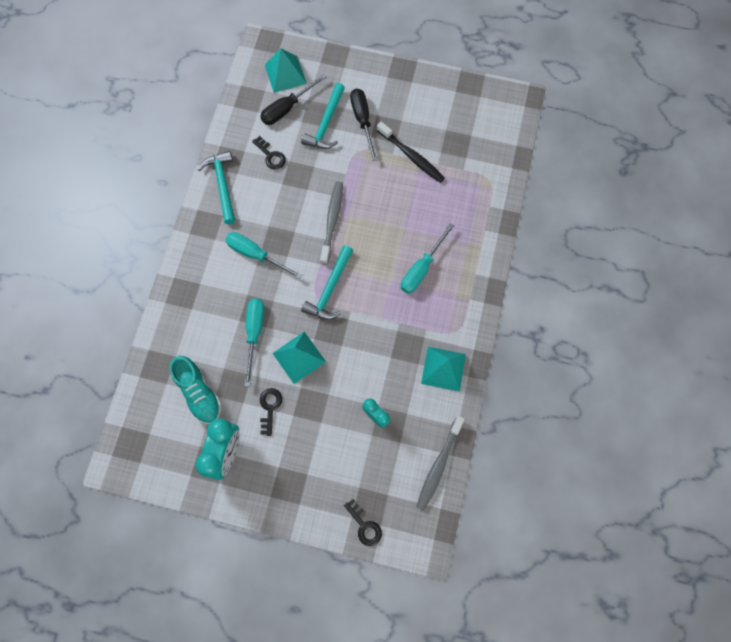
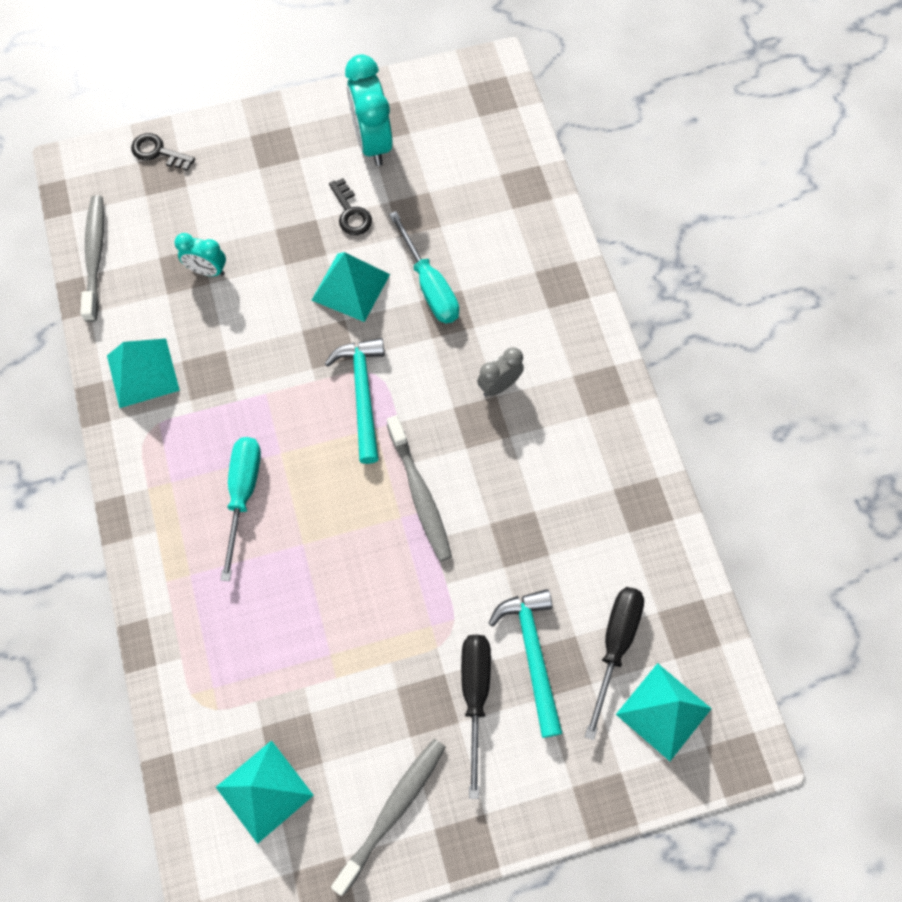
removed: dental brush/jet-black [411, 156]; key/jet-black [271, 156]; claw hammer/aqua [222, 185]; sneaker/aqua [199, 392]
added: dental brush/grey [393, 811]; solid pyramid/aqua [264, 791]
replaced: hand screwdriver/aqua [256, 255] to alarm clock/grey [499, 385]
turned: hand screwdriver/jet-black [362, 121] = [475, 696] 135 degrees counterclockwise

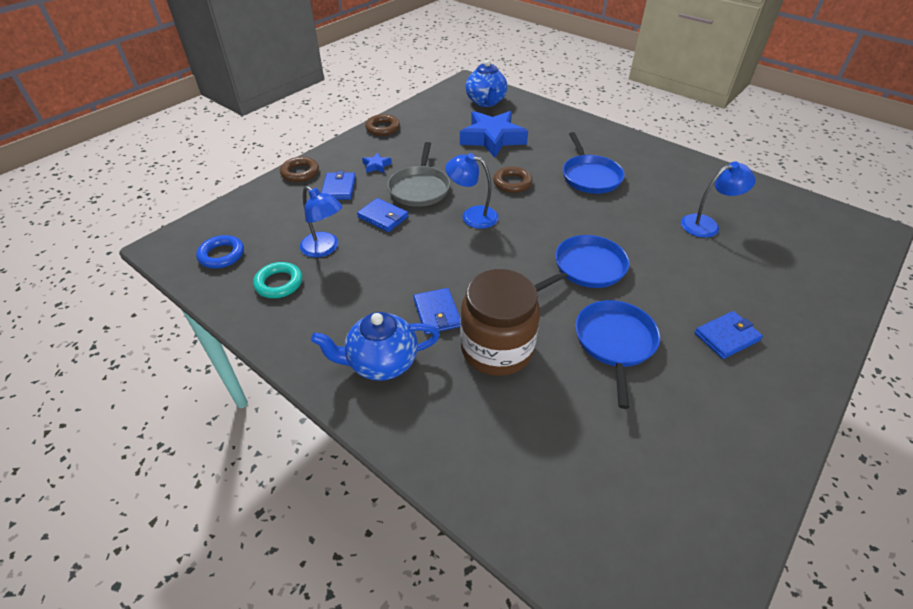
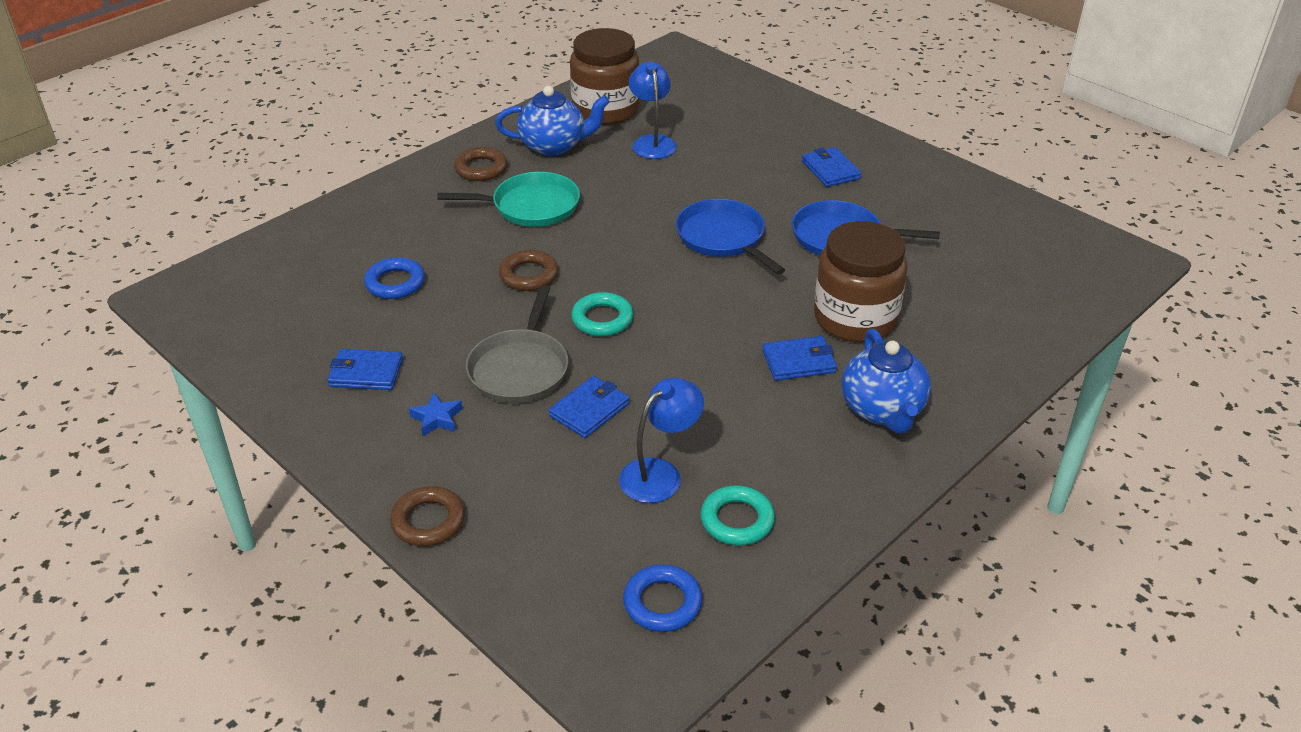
added: preserve jar/dark brown [605, 110]
moved: tea pot/royal blue [486, 102] to [554, 146]; hoop/dark brown [382, 128] to [481, 169]; wallet/royal blue [339, 188] to [366, 373]
replaced: star shape/royal blue [492, 139] to hoop/royal blue [395, 283]; desk lamp/royal blue [472, 215] to hoop/aqua [602, 319]
recoloured: skillet/royal blue [590, 176] to skillet/aqua [531, 206]
turned: skillet/grey [419, 188] = [520, 369] 90 degrees clockwise

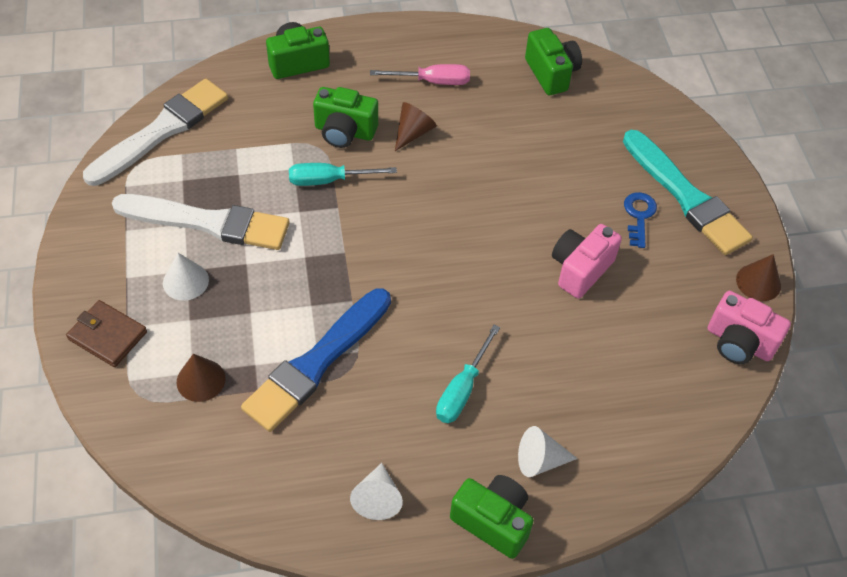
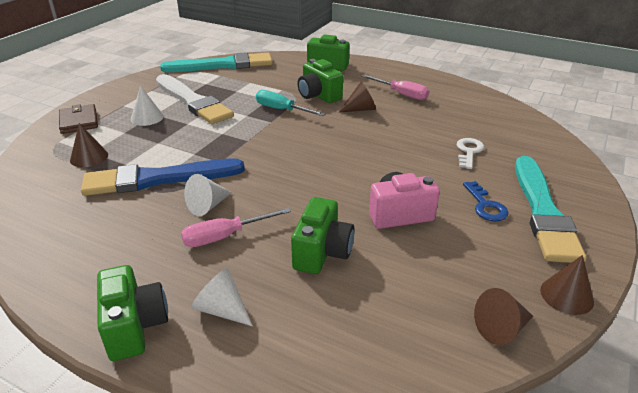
added: key/snow-white [468, 151]
moved: photo camera/emerald [551, 73] to [322, 252]; solid cone/snow-white [377, 498] to [208, 206]
replaced: photo camera/rose-pink [739, 342] to solid cone/dark brown [501, 328]
recoloured: paintbrush/snow-white [161, 131] to paintbrush/aqua [222, 65]; hand screwdriver/aqua [462, 389] to hand screwdriver/rose-pink [225, 236]
turned: key/royal blue [639, 215] = [486, 206] 120 degrees clockwise

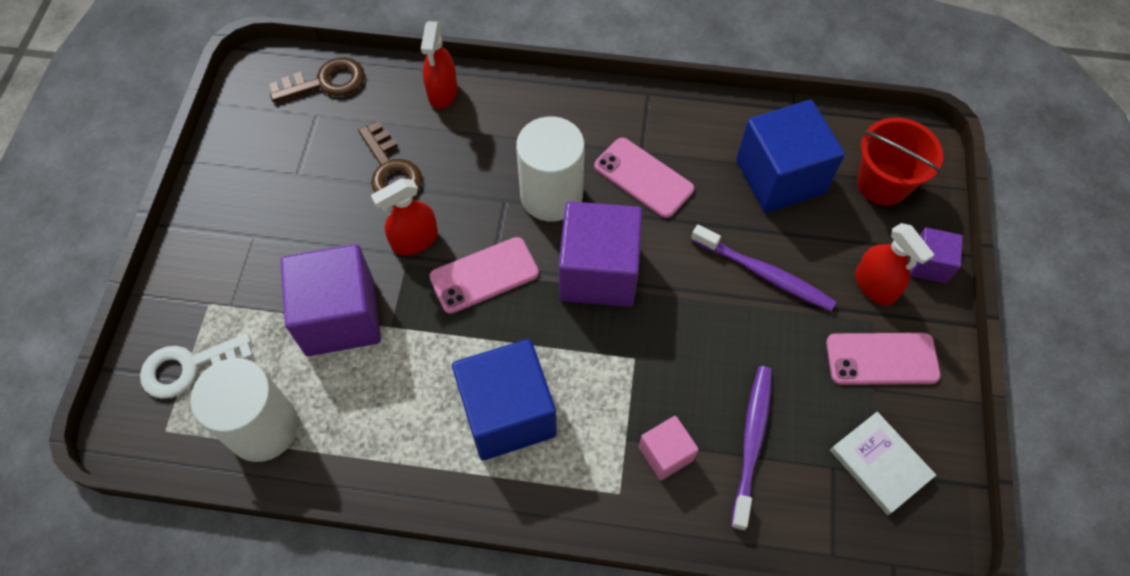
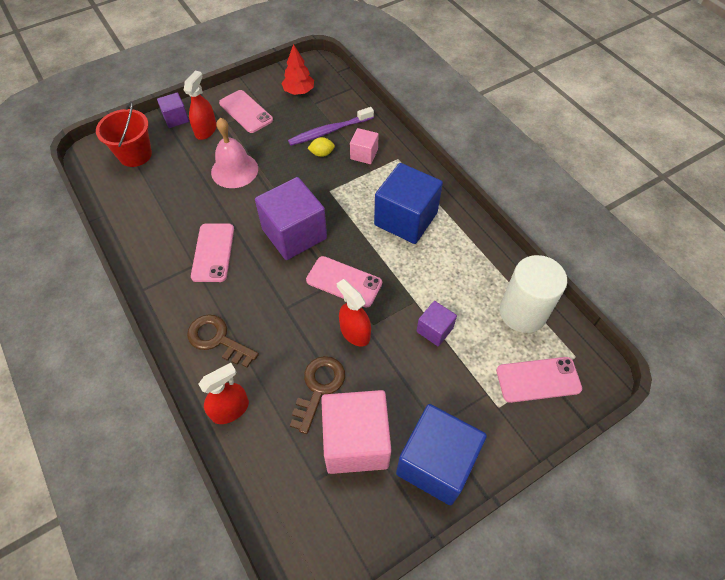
removed: cylinder shape/snow-white [551, 195]
added: citrus fruit/yellow [322, 153]; solid cube/rose-pink [356, 441]
moved: key/dark brown [325, 82] to [218, 339]; solid cube/royal blue [780, 176] to [436, 463]
replaced: dental brush/royal purple [764, 274] to school bell/rose-pink [234, 170]; key/snow-white [189, 367] to smartphone/rose-pink [538, 379]; book/snow-white [880, 464] to fir tree/red [299, 91]
turned: spray cleaner/red [414, 240] = [355, 332] 150 degrees counterclockwise
resized: solid cube/royal purple [340, 317] = [434, 330] x0.51

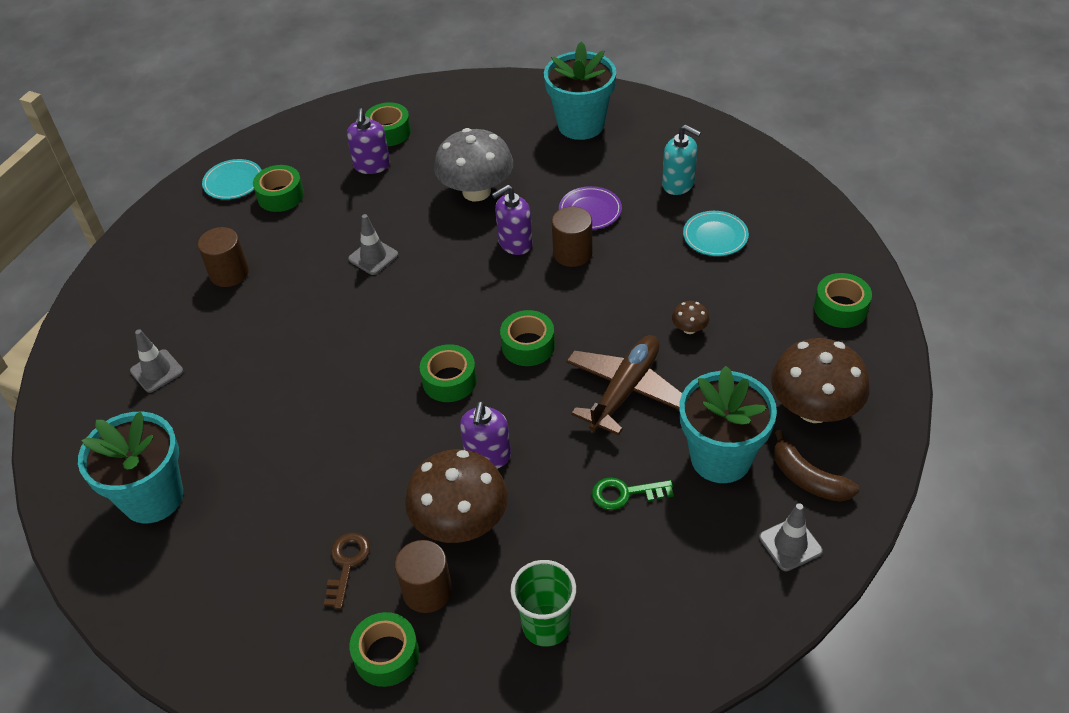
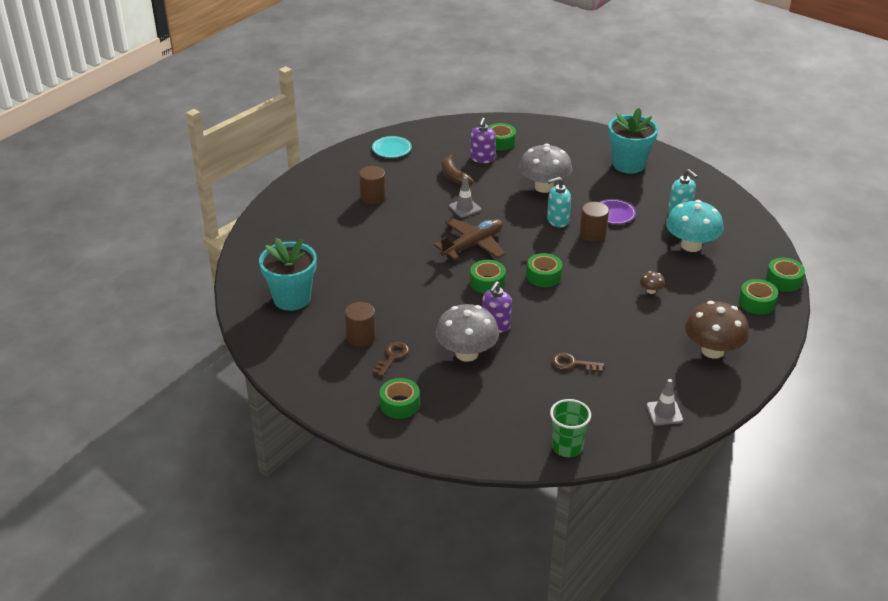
removed: traffic cone/grey [157, 371]; plant pot/aqua [721, 458]
moved: sticky tape/emerald [280, 196] to [783, 280]; plane/dark brown [625, 390] to [473, 245]; banana fruit/dark brown [808, 479] to [454, 177]; cylinder shape/dark brown [427, 591] to [361, 337]; beaker/emerald [546, 625] to [567, 447]
replaced: flat dish/aqua [715, 236] to mushroom/aqua [691, 245]
recoloured: soap dispenser/royal purple [515, 243] to soap dispenser/aqua [557, 220]; mushroom/dark brown [460, 522] to mushroom/grey [467, 353]; key/emerald [625, 493] to key/dark brown [573, 364]

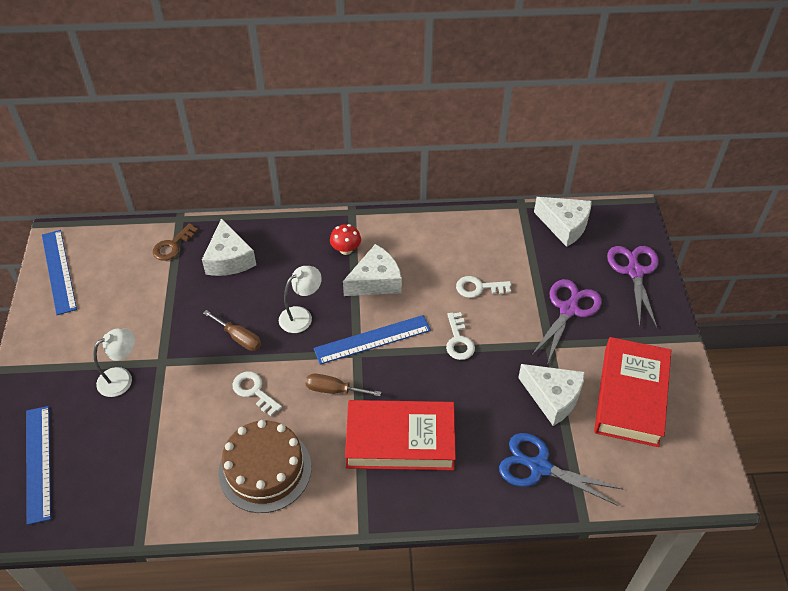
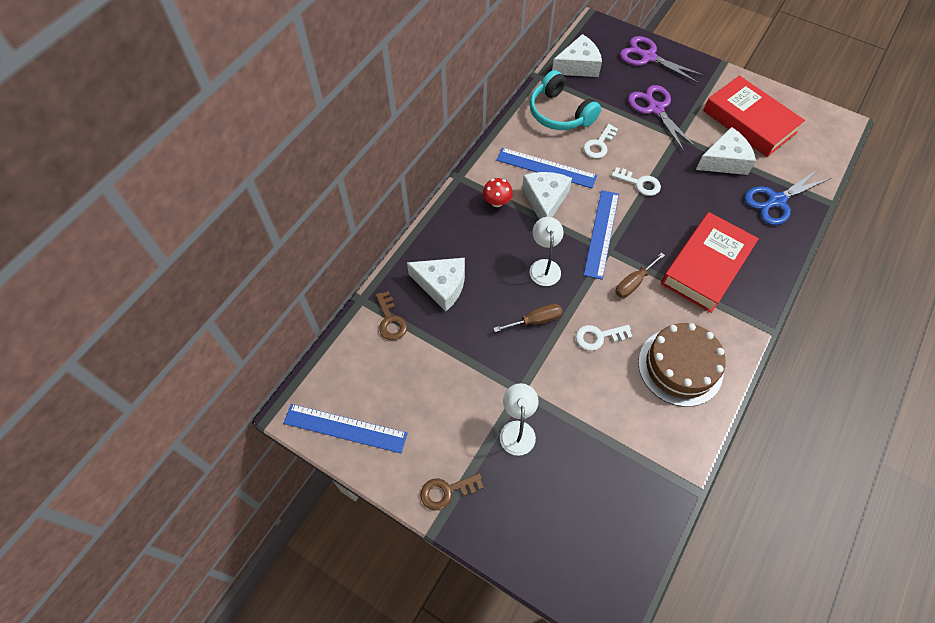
added: headset/aqua [560, 113]; key/dark brown [446, 491]
moved: measuring stick/royal blue [38, 463] to [546, 168]

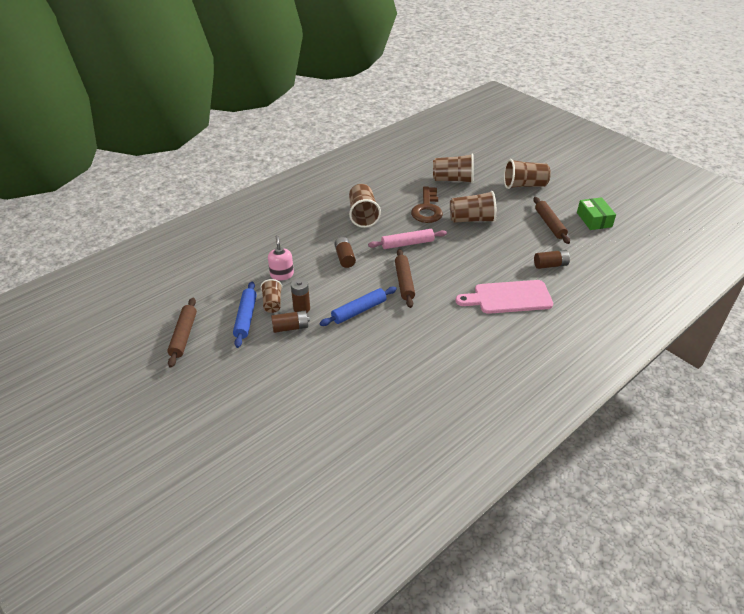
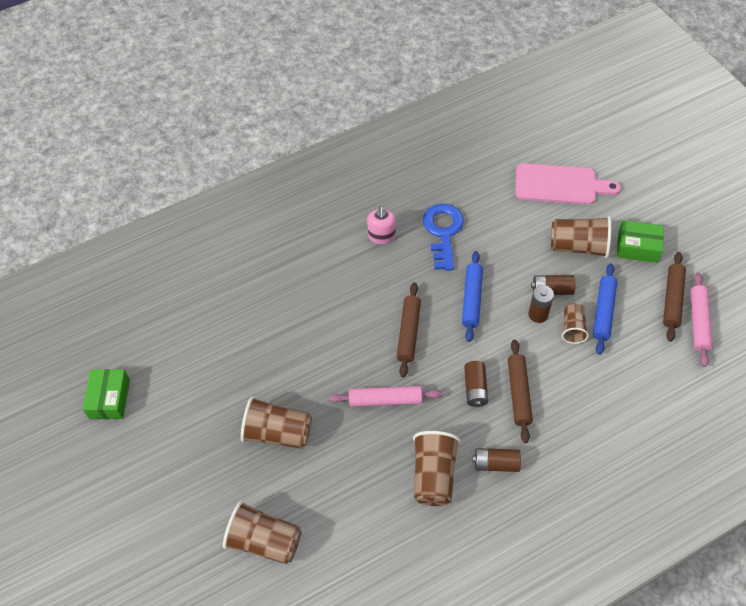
removed: key/dark brown [427, 209]
added: key/royal blue [443, 232]; parcel/emerald [637, 247]; rolling pin/rose-pink [698, 322]
moved: beaker/dark brown [524, 185] to [578, 246]; rolling pin/dark brown [549, 224] to [519, 393]; soap dispenser/rose-pink [282, 274] to [381, 236]; power cell/dark brown [550, 265] to [496, 464]; bread board/rose-pink [508, 298] to [560, 185]
turned: rolling pin/royal blue [359, 311] = [472, 299] 60 degrees counterclockwise

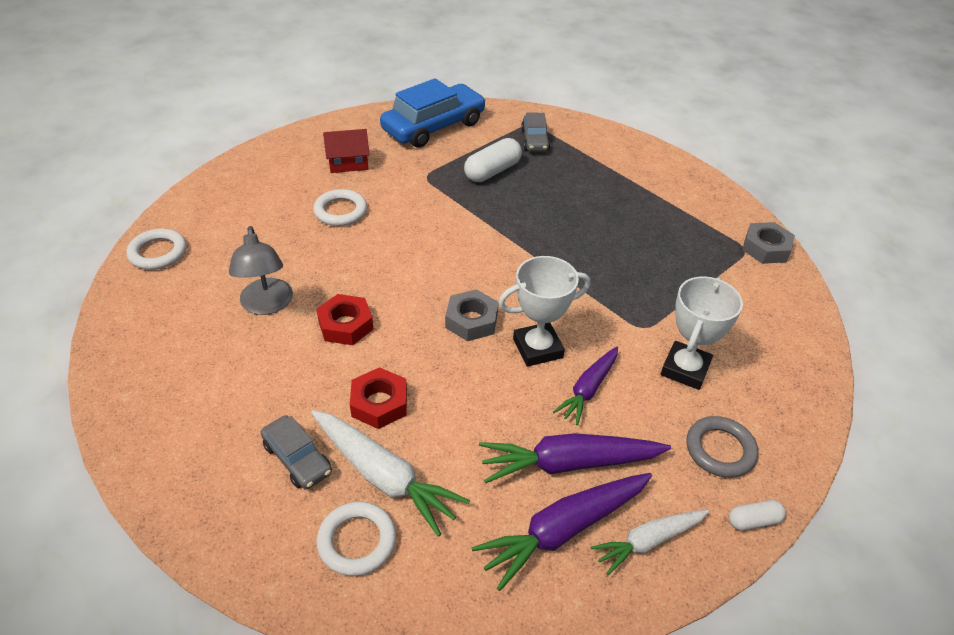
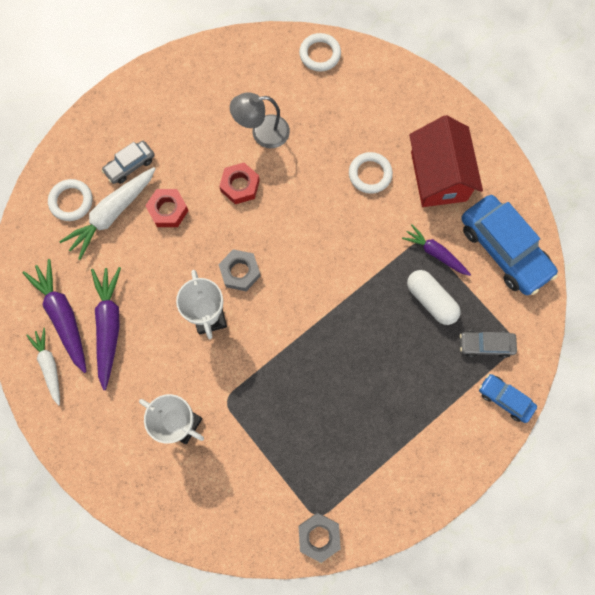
removed: hoop/grey [720, 450]; pill shape/snow-white [753, 520]
added: car/royal blue [505, 399]
moved: carrot/royal purple [588, 389] to [435, 253]
resized: cottage/red [348, 163] = [438, 176] x1.84

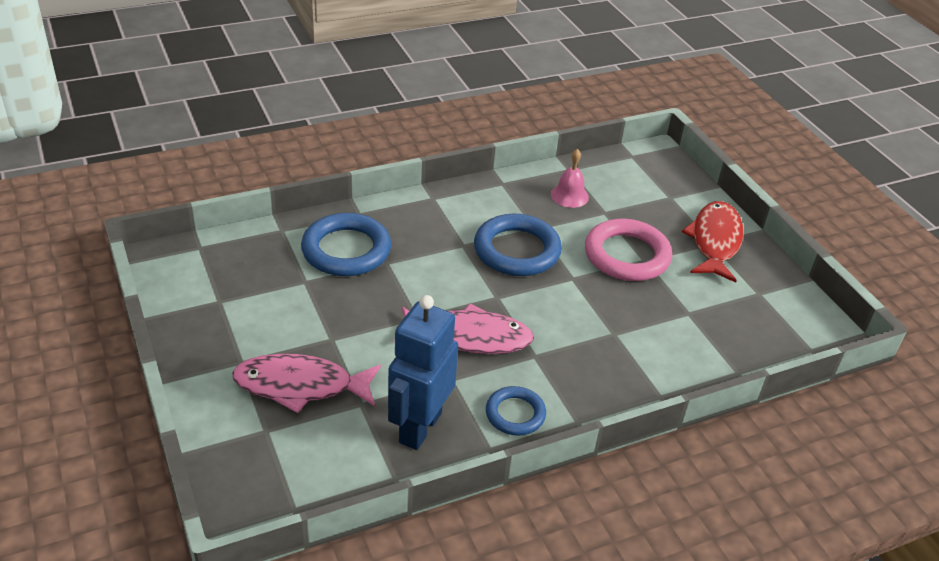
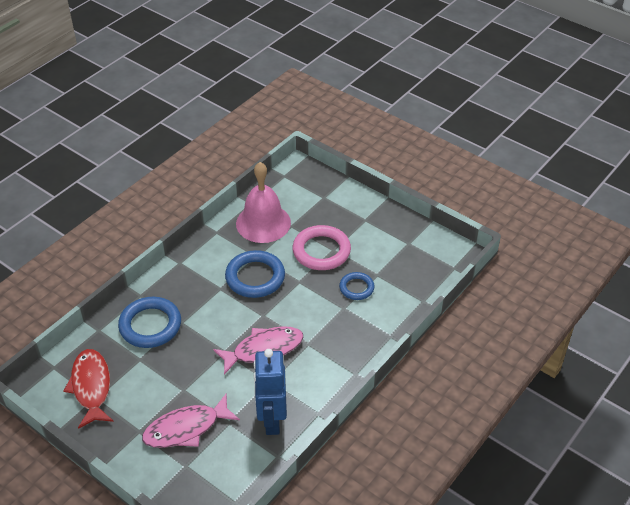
moved: fish/red [715, 241] to [91, 387]; hoop/royal blue [515, 414] to [356, 288]
resized: school bell/rose-pink [569, 195] = [263, 223] x2.06

